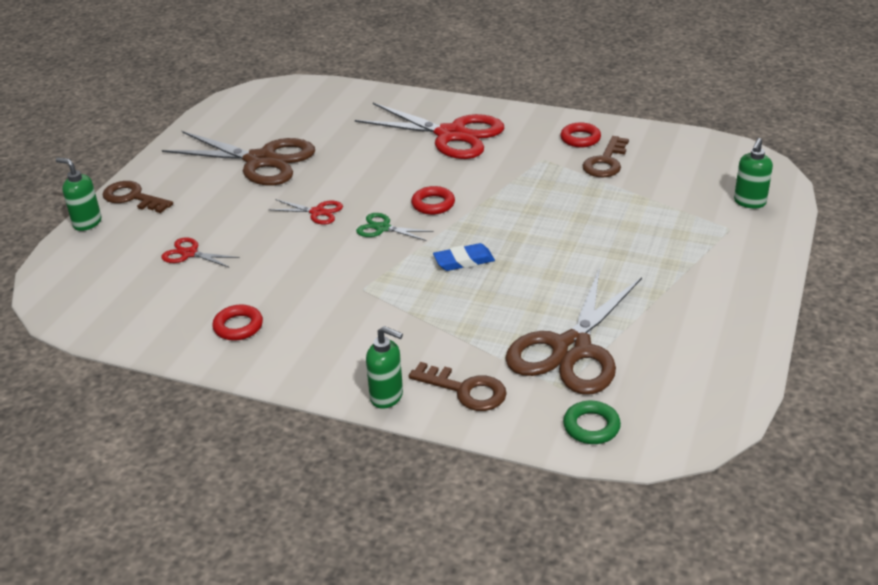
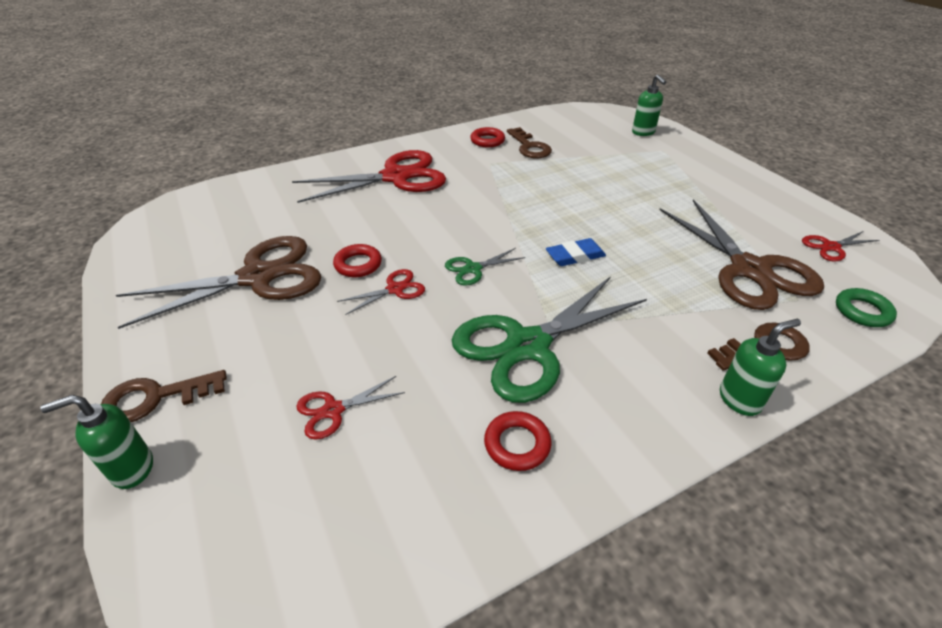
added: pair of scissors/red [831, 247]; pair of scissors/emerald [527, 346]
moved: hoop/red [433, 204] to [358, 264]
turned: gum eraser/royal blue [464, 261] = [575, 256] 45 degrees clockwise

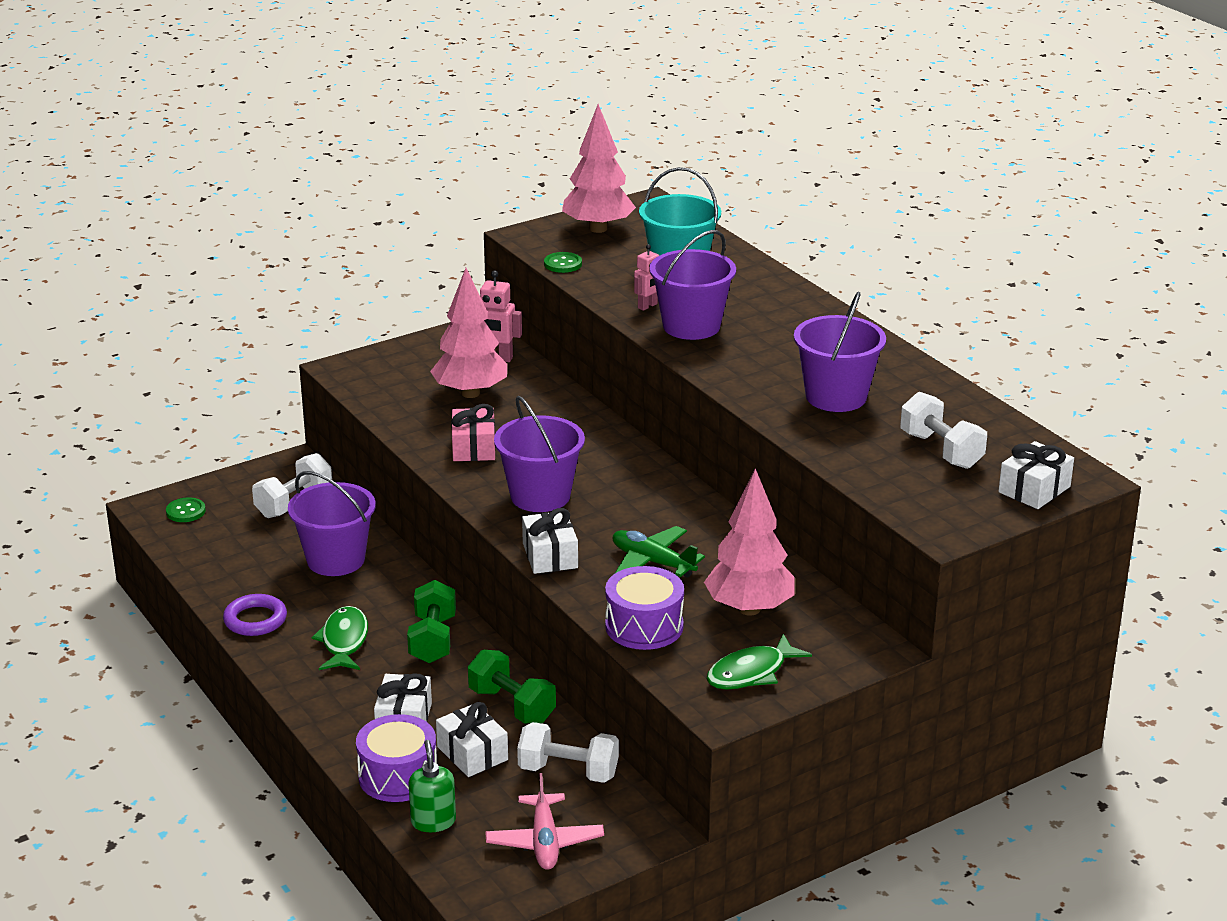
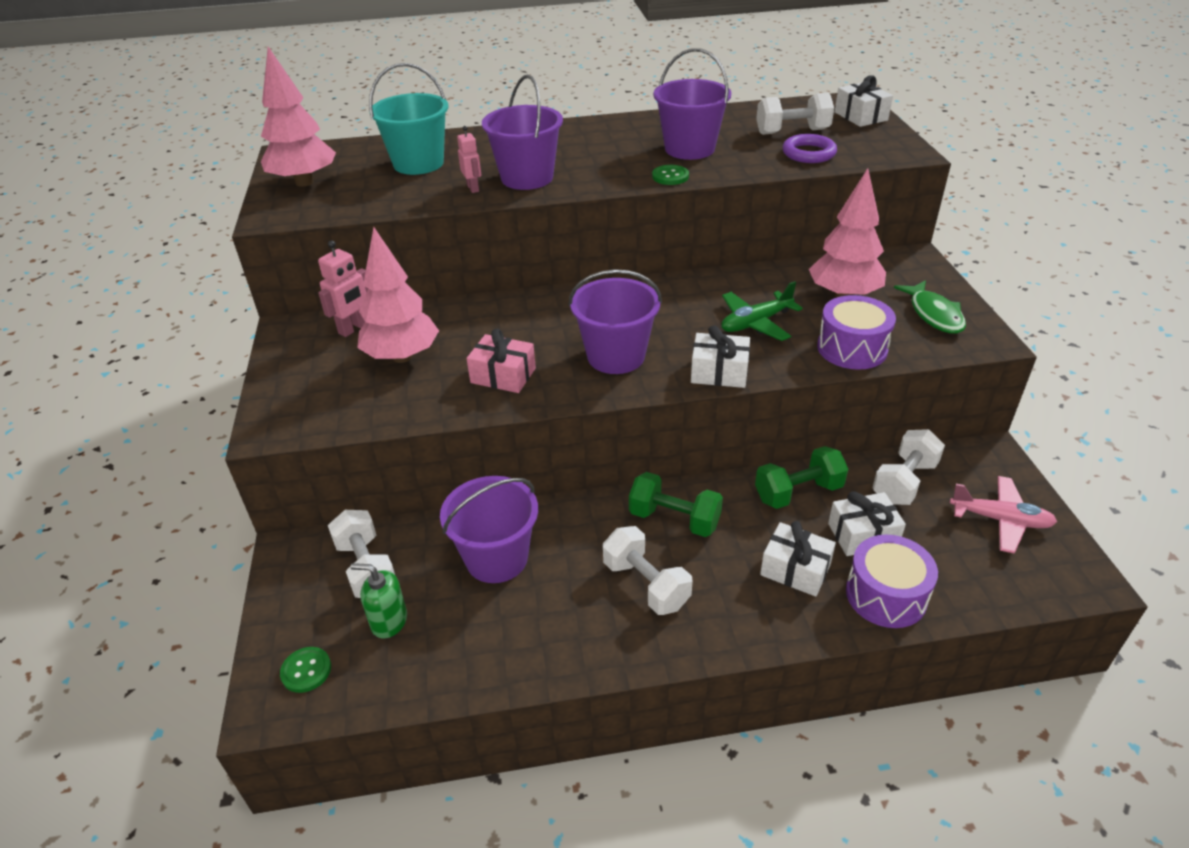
moved: shirt button/emerald [563, 264] to [670, 176]; hoop/royal purple [255, 620] to [808, 153]; soap dispenser/emerald [433, 821] to [389, 621]
replaced: fish/emerald [344, 641] to free weight/snow-white [646, 584]

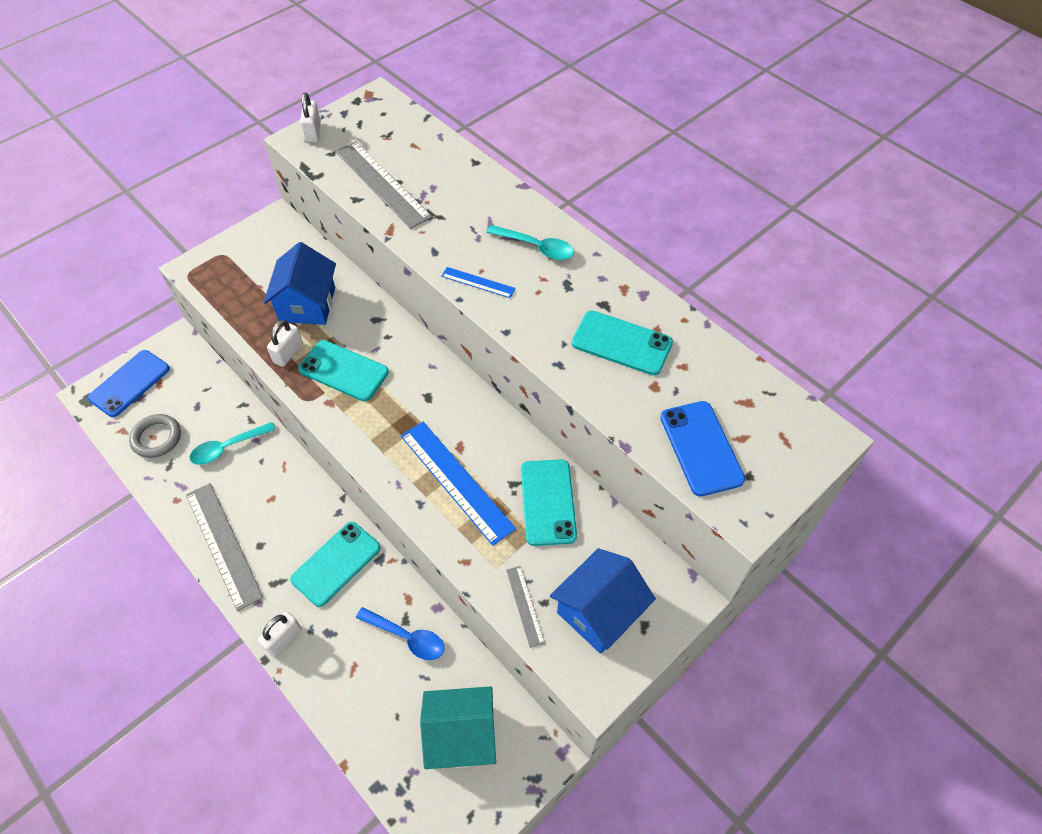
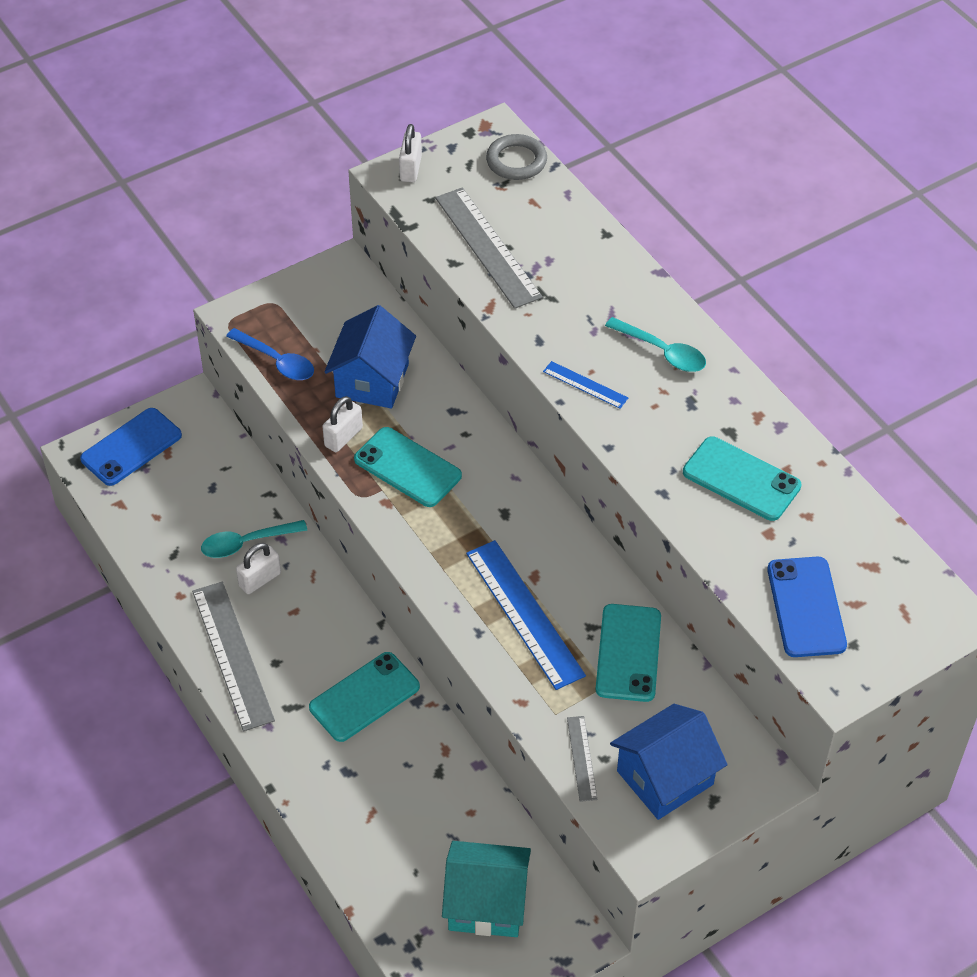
moved: hoop/grey [156, 438] to [516, 161]; teaspoon/royal blue [407, 637] to [277, 361]; small lock/snow-white [283, 639] to [260, 580]

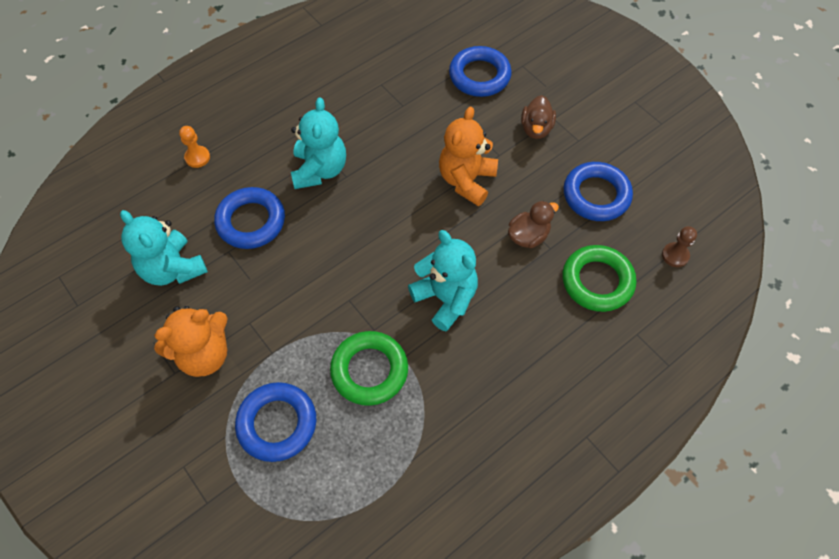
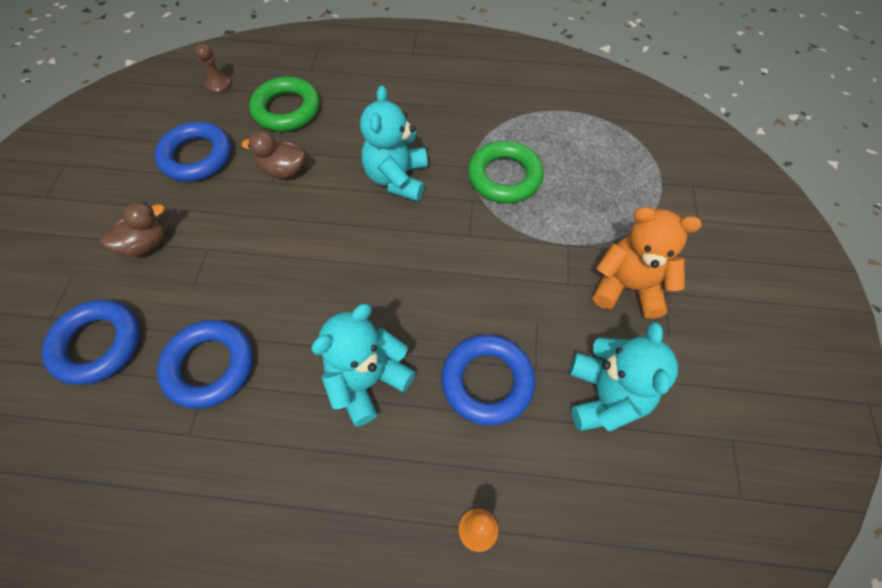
removed: teddy bear/bright orange [466, 180]
moved: hoop/royal blue [277, 424] to [209, 366]

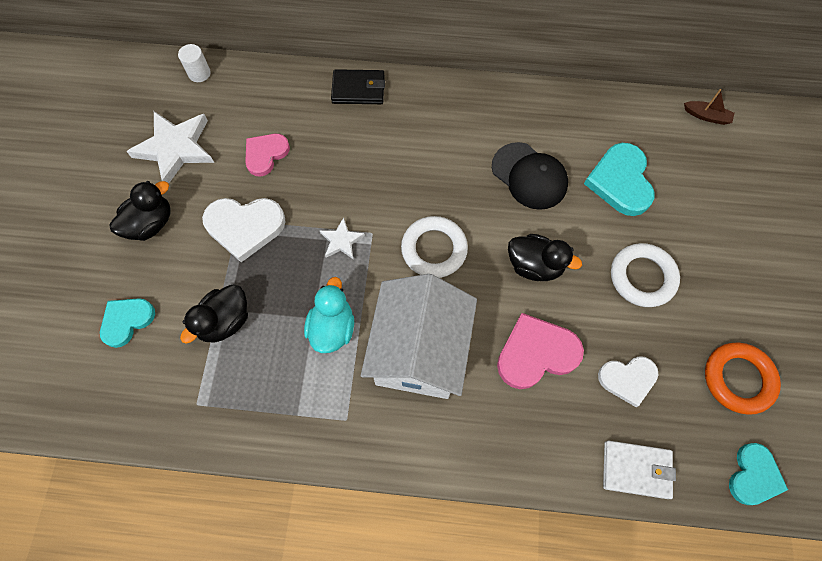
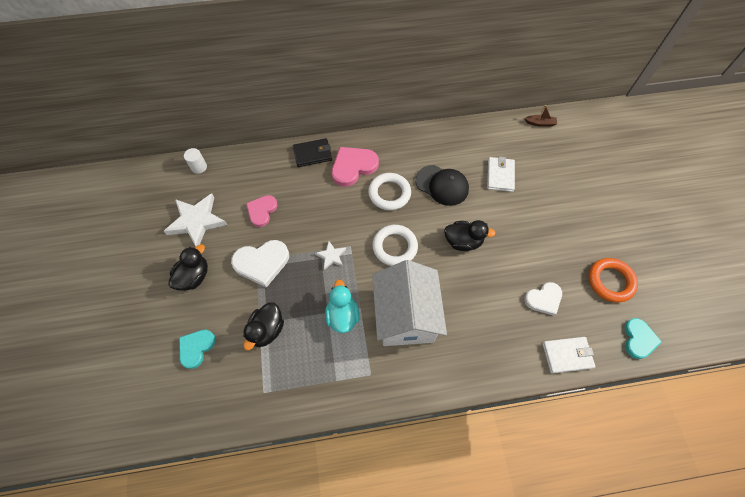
moved: hoop/snow-white [642, 277] to [389, 193]; heart/rose-pink [536, 353] to [353, 167]
replaced: heart/aqua [620, 181] to wallet/snow-white [500, 175]

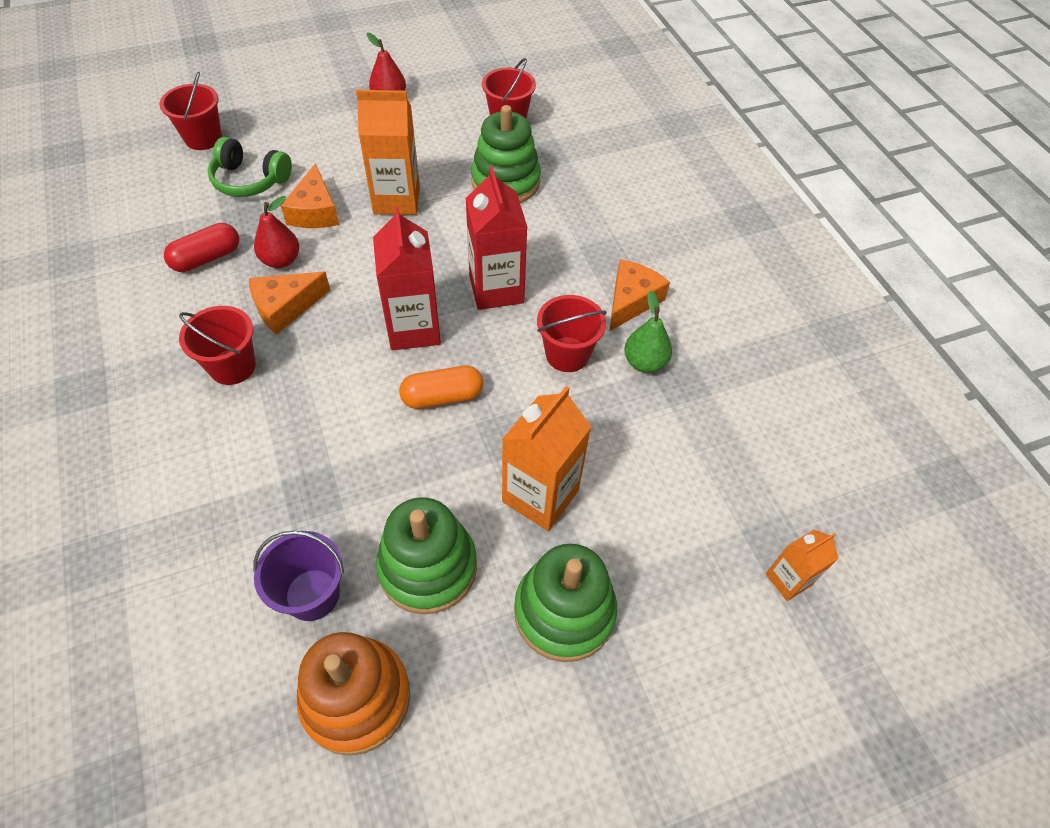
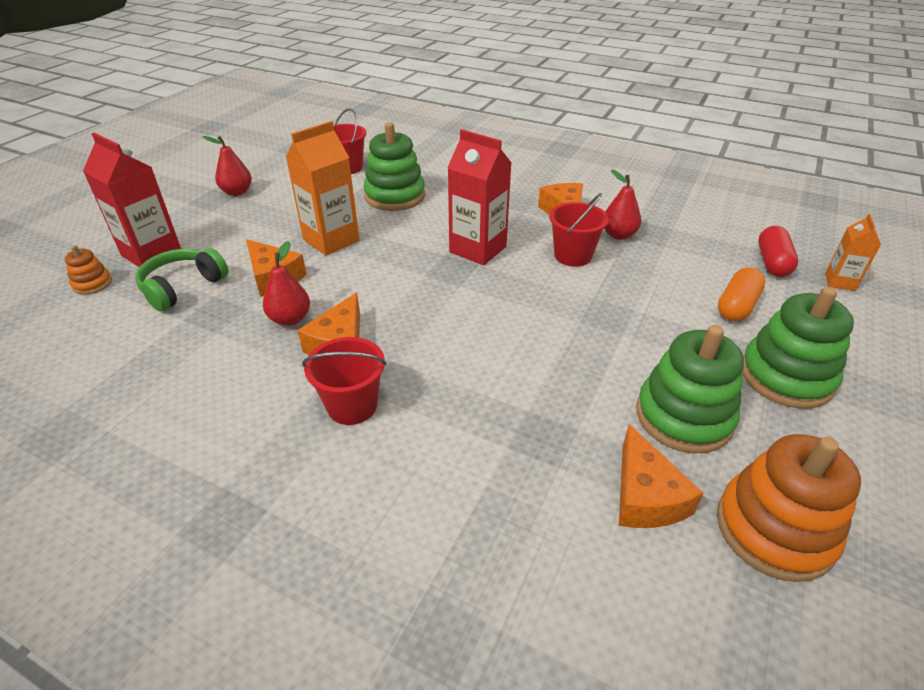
removed: juice carton/bright orange [540, 496]
moved: juice carton/red [413, 329] to [151, 253]; pill shape/red [207, 258] to [772, 262]; pill shape/bright orange [442, 396] to [736, 306]
replaced: bucket/red [203, 138] to ring stacker/bright orange [92, 284]; bucket/royal purple [312, 594] to cheese/bright orange [645, 496]
recoloured: pear/emerald [644, 362] to pear/red [618, 235]
turned: headset/emerald [250, 180] = [183, 287] 150 degrees clockwise

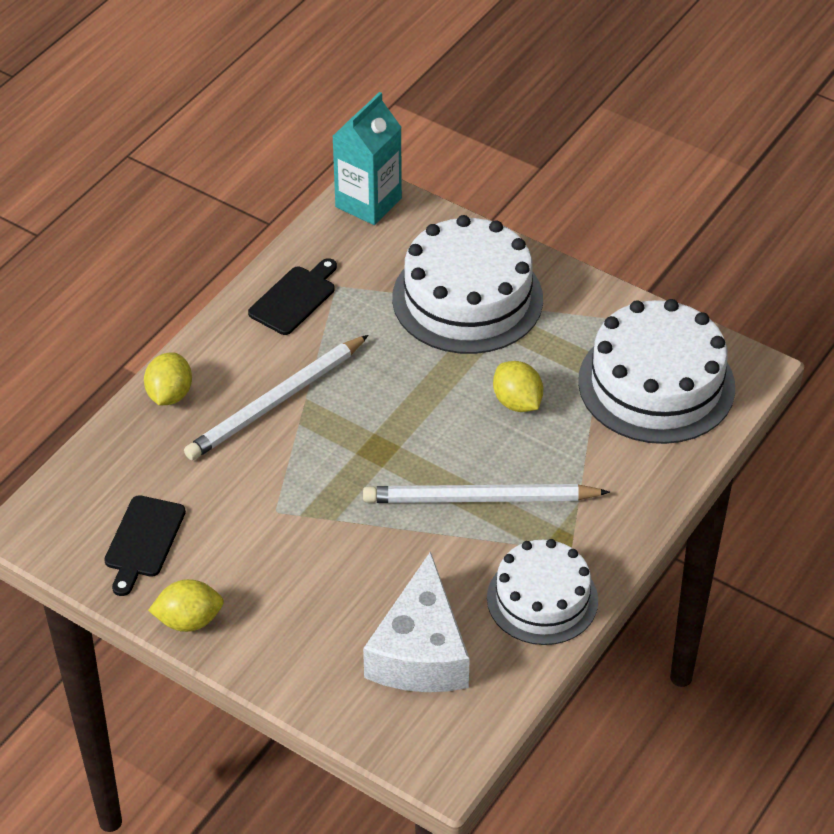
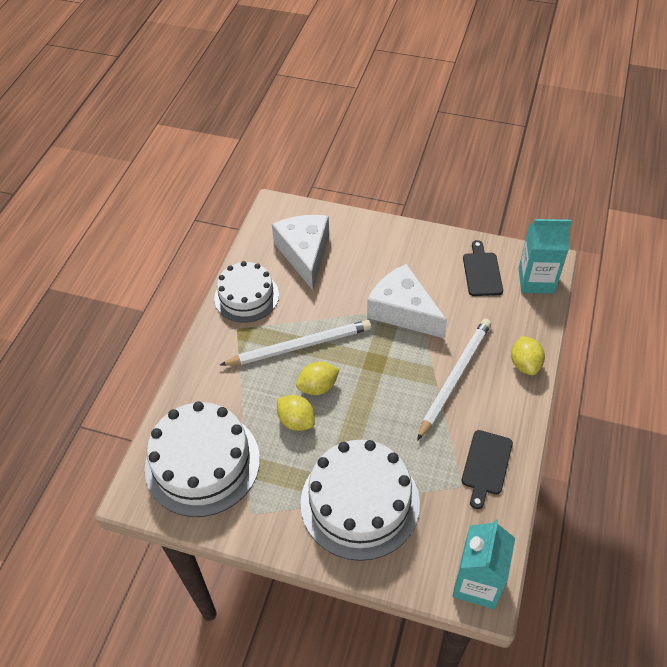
added: juice carton/aqua [536, 280]; cheese/snow-white [403, 311]
moved: citrus fruit/yellow [189, 620] to [318, 387]

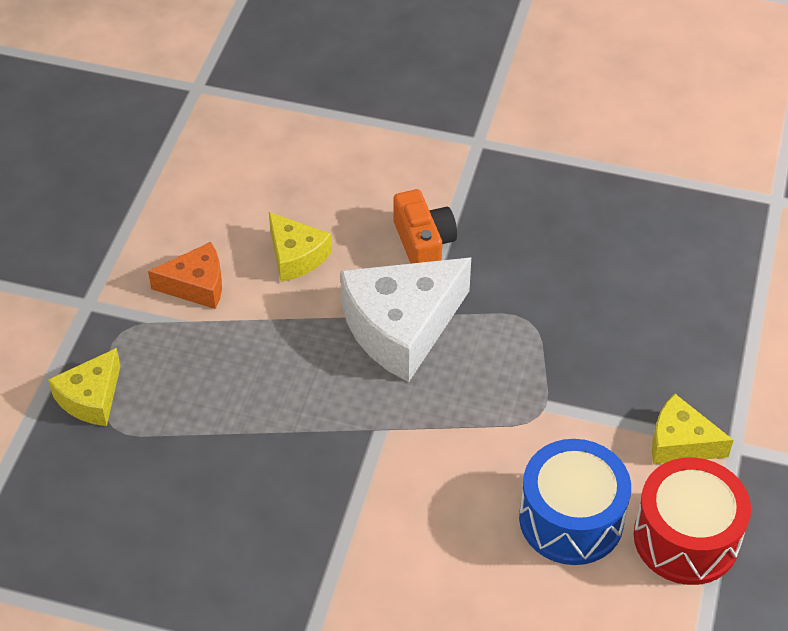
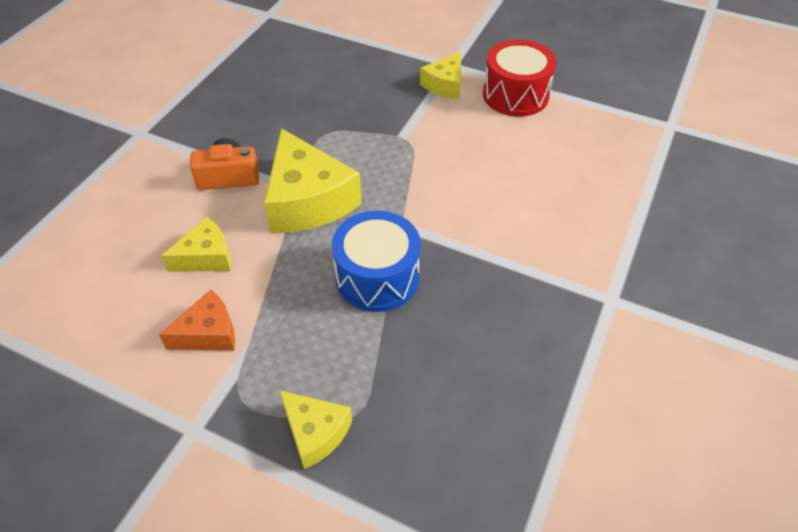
moved: drum/royal blue [571, 519] to [377, 277]
recoloured: cheese/snow-white [401, 327] to cheese/yellow [307, 200]
turned: cheese/bright orange [196, 285] = [208, 333] 60 degrees clockwise

